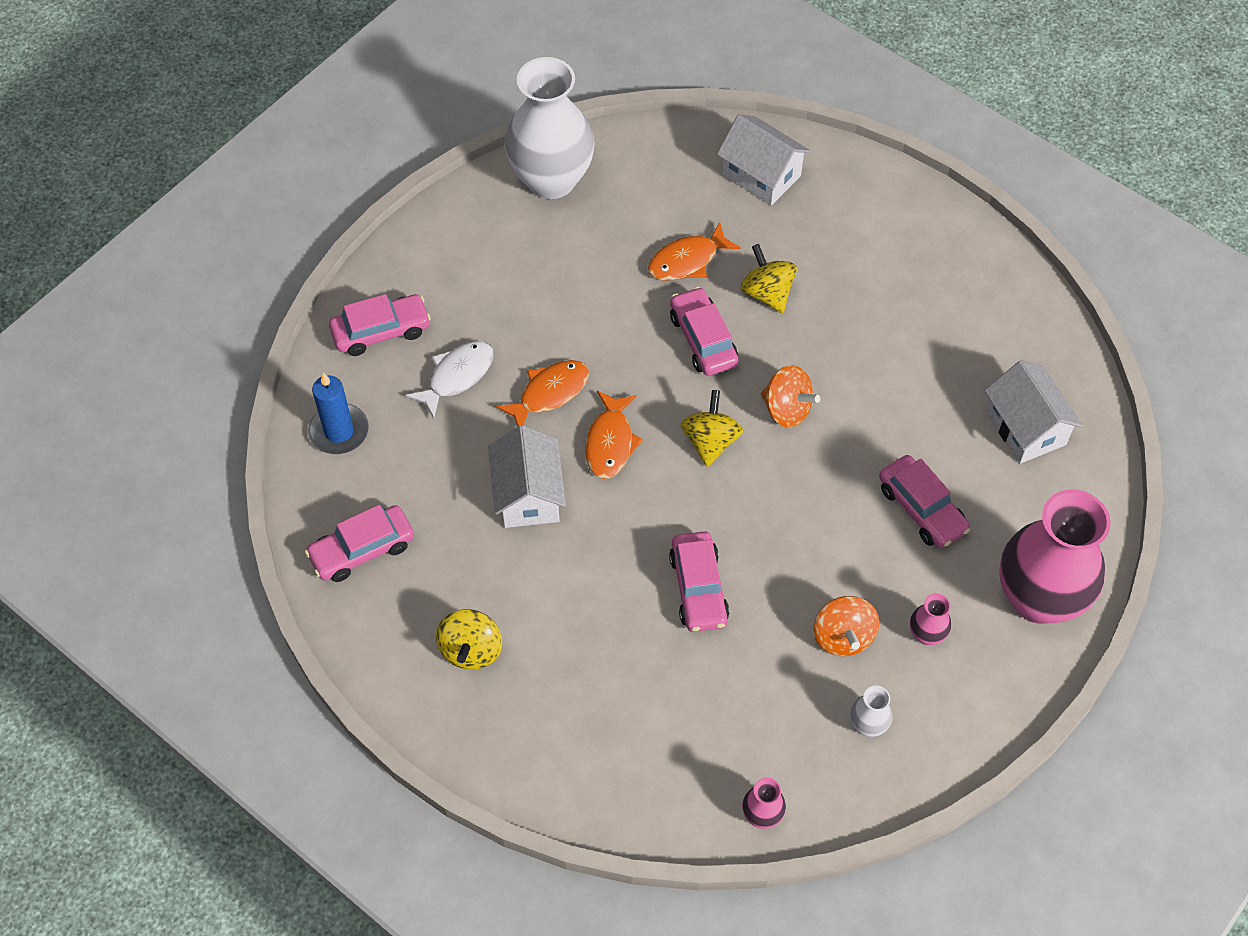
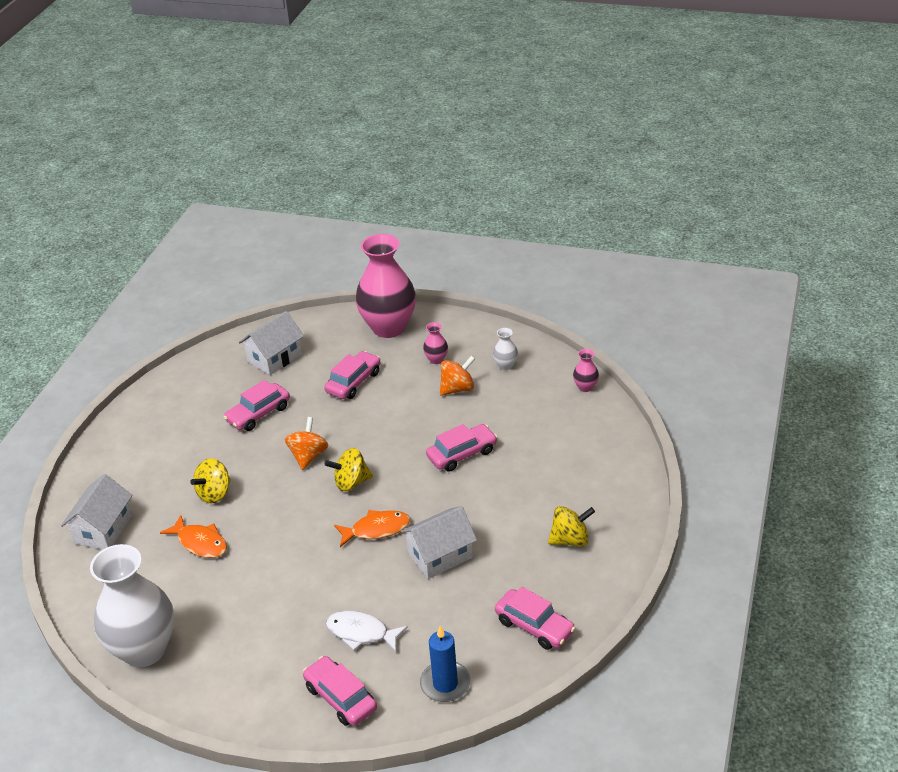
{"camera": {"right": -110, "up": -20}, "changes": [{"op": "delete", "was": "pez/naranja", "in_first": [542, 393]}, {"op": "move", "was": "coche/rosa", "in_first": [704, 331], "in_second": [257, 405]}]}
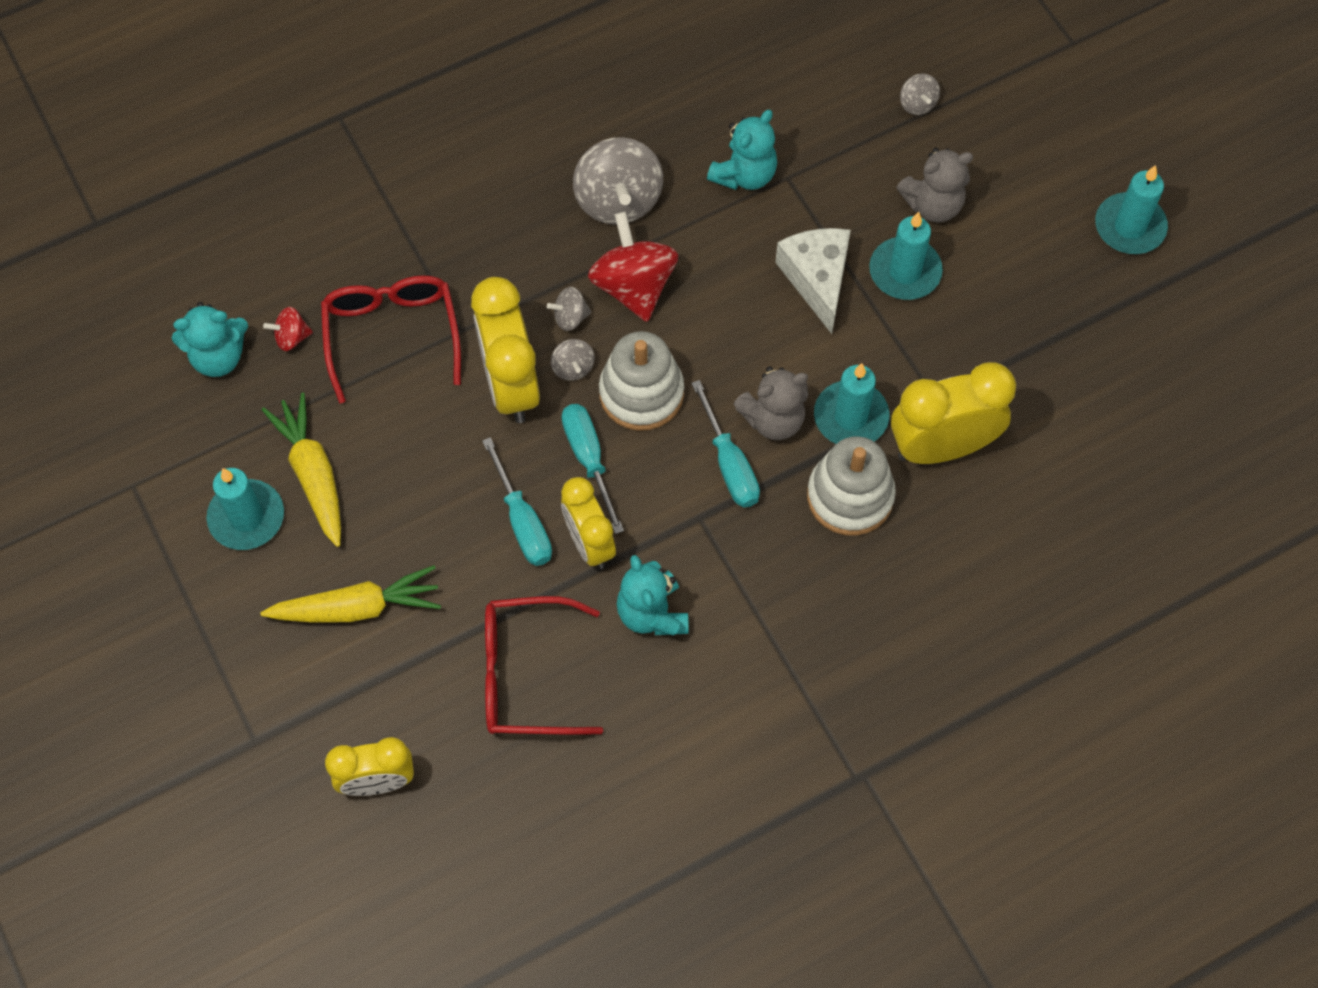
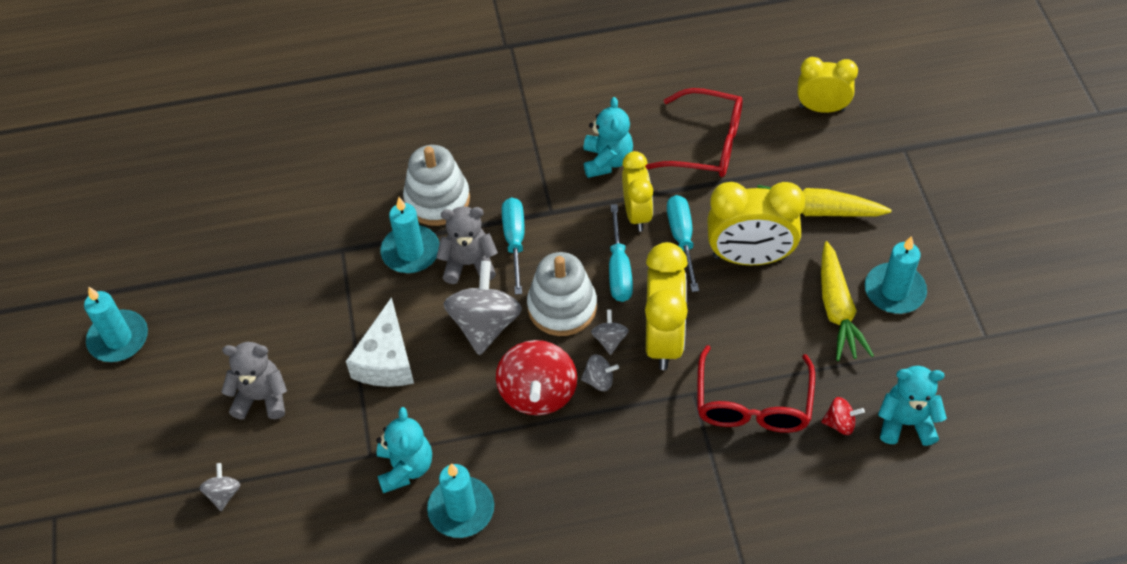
{"camera": {"right": -160, "up": -10}, "changes": [{"op": "move", "was": "peonza/gris", "in_first": [618, 181], "in_second": [483, 308]}, {"op": "rotate", "was": "osito/turquesa", "in_first": [742, 150], "in_second": [404, 450], "clockwise": 120}, {"op": "move", "was": "vela/turquesa", "in_first": [906, 256], "in_second": [460, 501]}, {"op": "move", "was": "despertador/amarillo", "in_first": [953, 413], "in_second": [756, 223]}]}
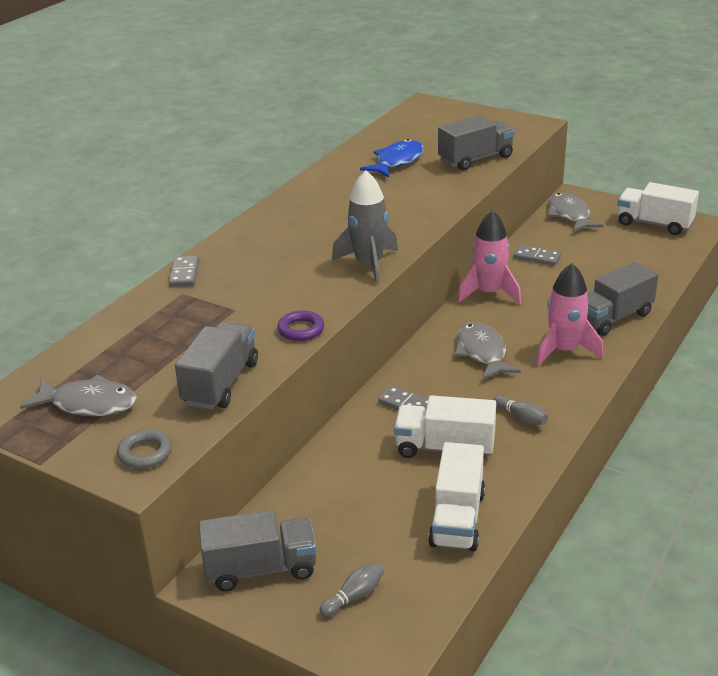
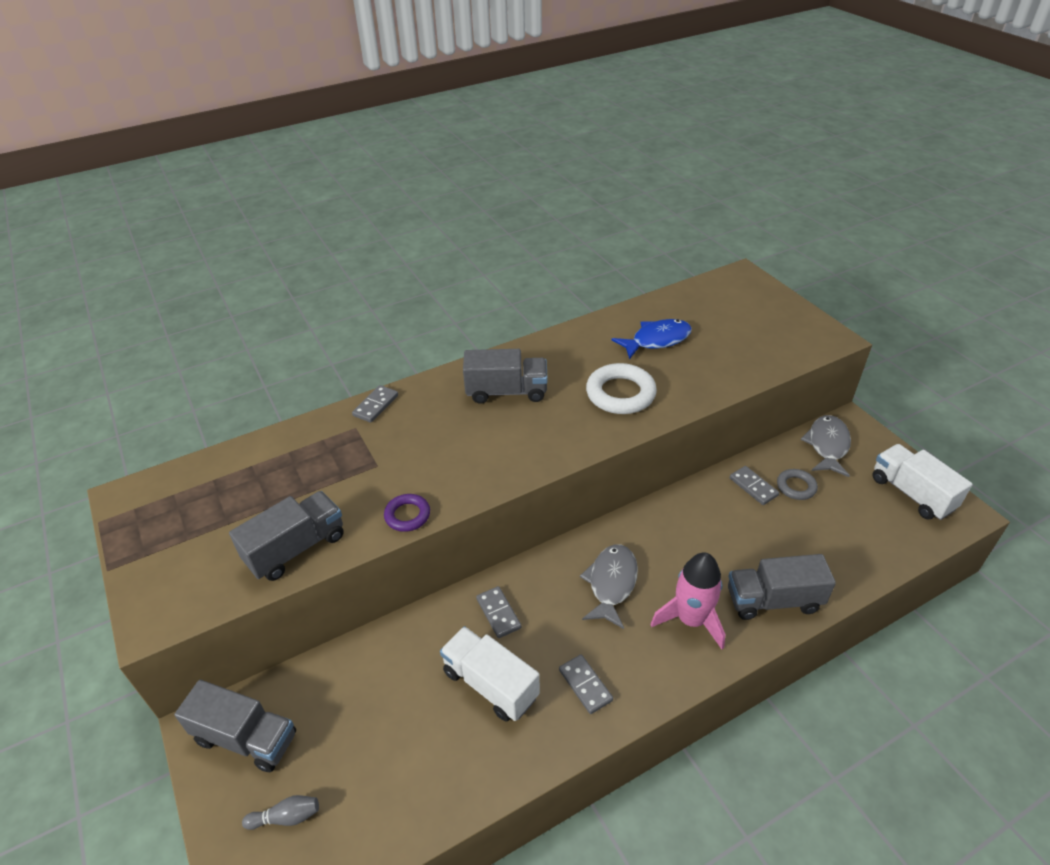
{"camera": {"right": 30, "up": 10}, "changes": [{"op": "delete", "was": "pez/gris", "in_first": [78, 395]}, {"op": "move", "was": "anillo/gris", "in_first": [144, 449], "in_second": [797, 484]}, {"op": "delete", "was": "cohete/gris", "in_first": [365, 227]}, {"op": "delete", "was": "camión/blanco", "in_first": [456, 496]}, {"op": "move", "was": "camión/gris", "in_first": [476, 142], "in_second": [505, 376]}, {"op": "delete", "was": "cohete/rosa", "in_first": [489, 257]}, {"op": "replace", "was": "bolo/gris", "now": "ficha de dominó/gris", "in_first": [521, 410], "in_second": [586, 684]}, {"op": "insert", "now": "anillo/blanco", "in_second": [621, 388]}]}
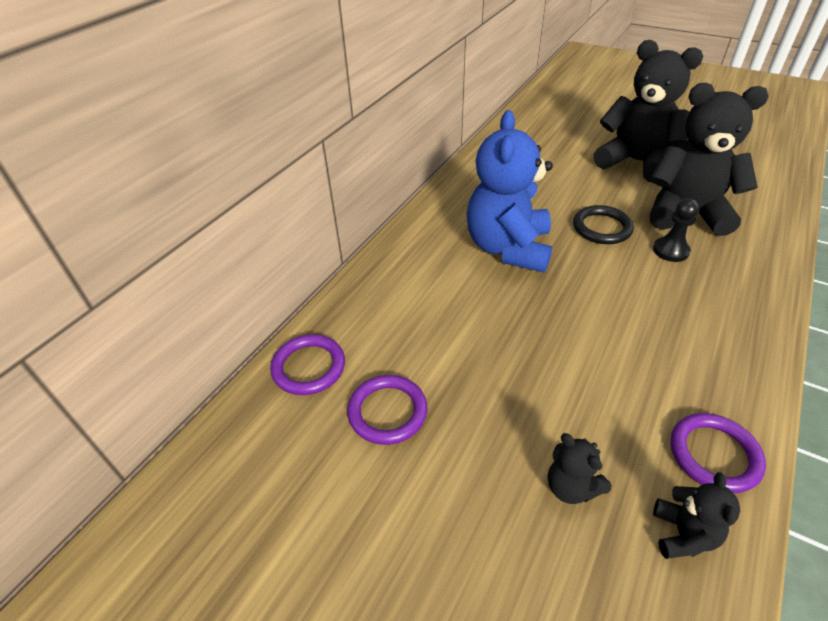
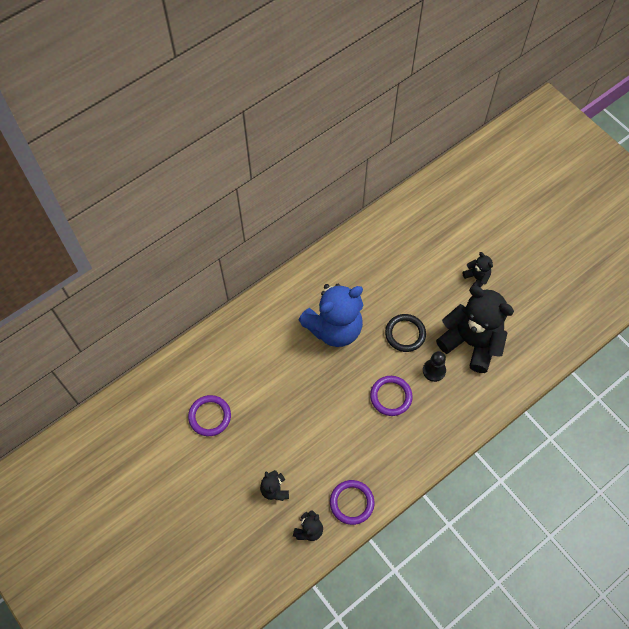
{"camera": {"right": 20, "up": 20}, "changes": [{"op": "move", "was": "anillo/morado", "in_first": [307, 364], "in_second": [391, 396]}, {"op": "rotate", "was": "osito/azul", "in_first": [509, 191], "in_second": [330, 315], "clockwise": -150}, {"op": "resize", "was": "osito/negro", "in_first": [648, 111], "in_second": [477, 270], "ratio": 0.44}]}
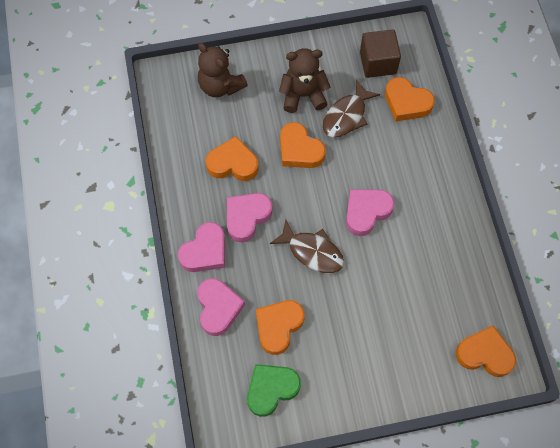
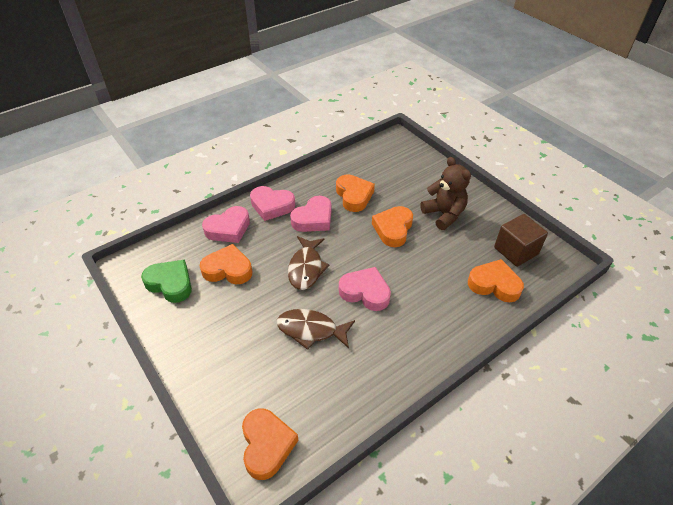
{"camera": {"right": 65, "up": -20}, "changes": [{"op": "delete", "was": "osito/marrón", "in_first": [223, 70]}, {"op": "rotate", "was": "corazón/rosa", "in_first": [250, 217], "in_second": [310, 214], "clockwise": 120}, {"op": "move", "was": "pez/marrón", "in_first": [351, 108], "in_second": [316, 329]}, {"op": "rotate", "was": "corazón/naranja", "in_first": [410, 99], "in_second": [496, 280], "clockwise": 105}]}
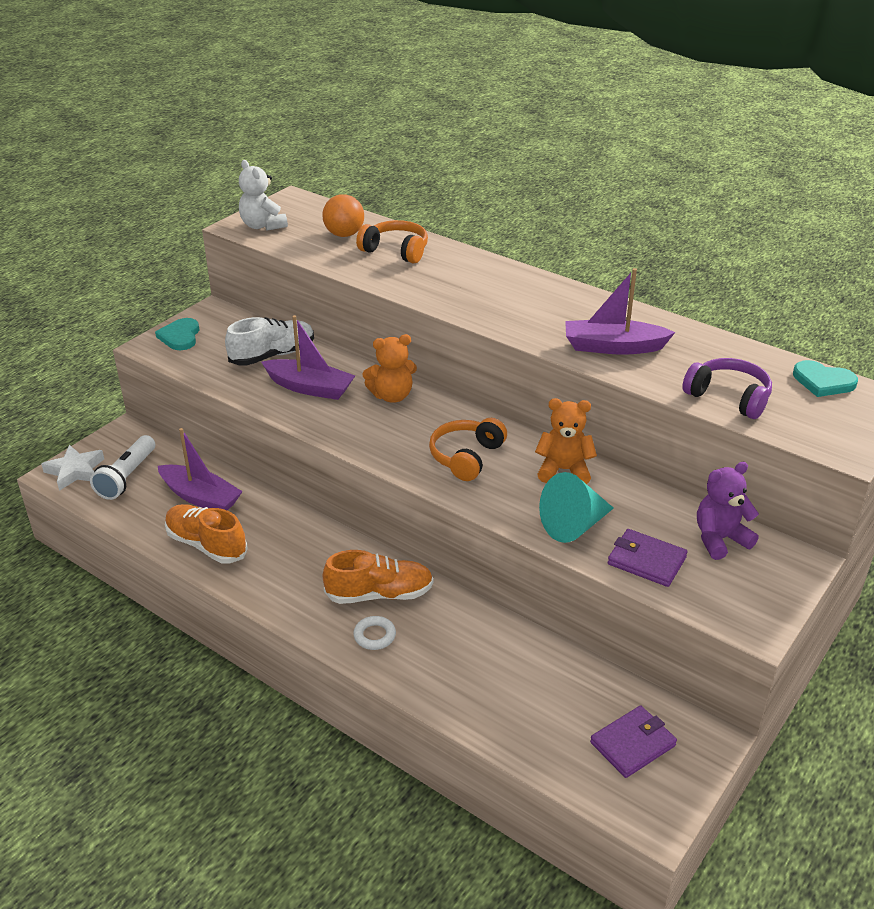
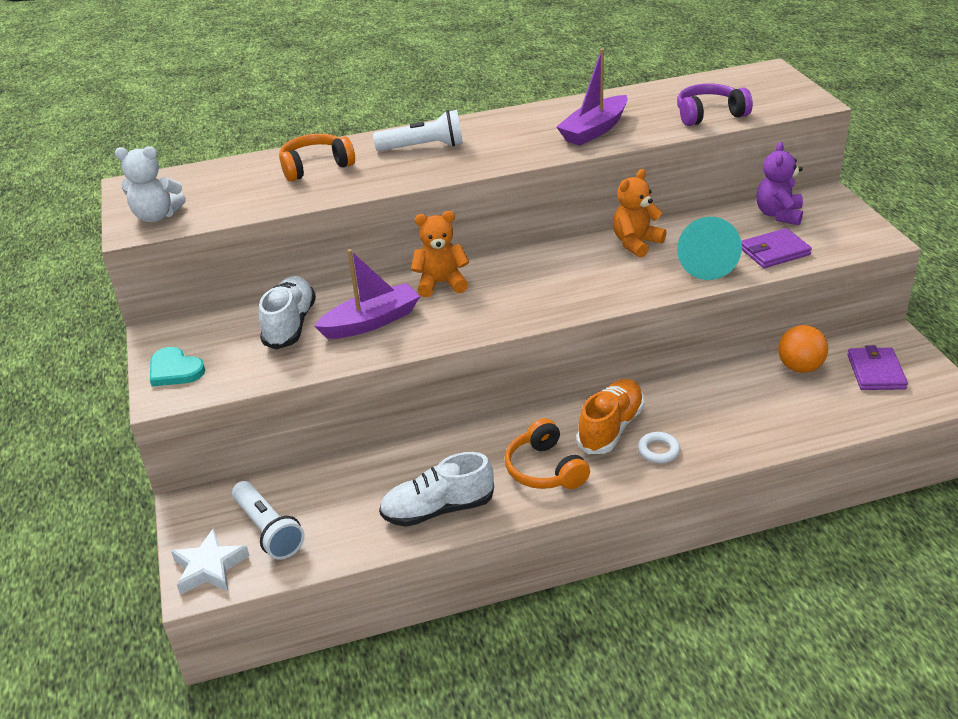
{"camera": {"right": -50, "up": 0}, "changes": [{"op": "delete", "was": "barco/morado", "in_first": [200, 469]}, {"op": "recolor", "was": "zapato/naranja", "now": "zapato/blanco", "in_first": [206, 534], "in_second": [436, 489]}, {"op": "move", "was": "pelota/naranja", "in_first": [343, 215], "in_second": [803, 349]}, {"op": "rotate", "was": "osito/naranja", "in_first": [389, 368], "in_second": [440, 254], "clockwise": -120}, {"op": "move", "was": "auriculares/naranja", "in_first": [468, 449], "in_second": [547, 453]}, {"op": "delete", "was": "corazón/turquesa", "in_first": [825, 378]}, {"op": "insert", "now": "lámpara de mano/blanco", "in_second": [418, 130]}]}
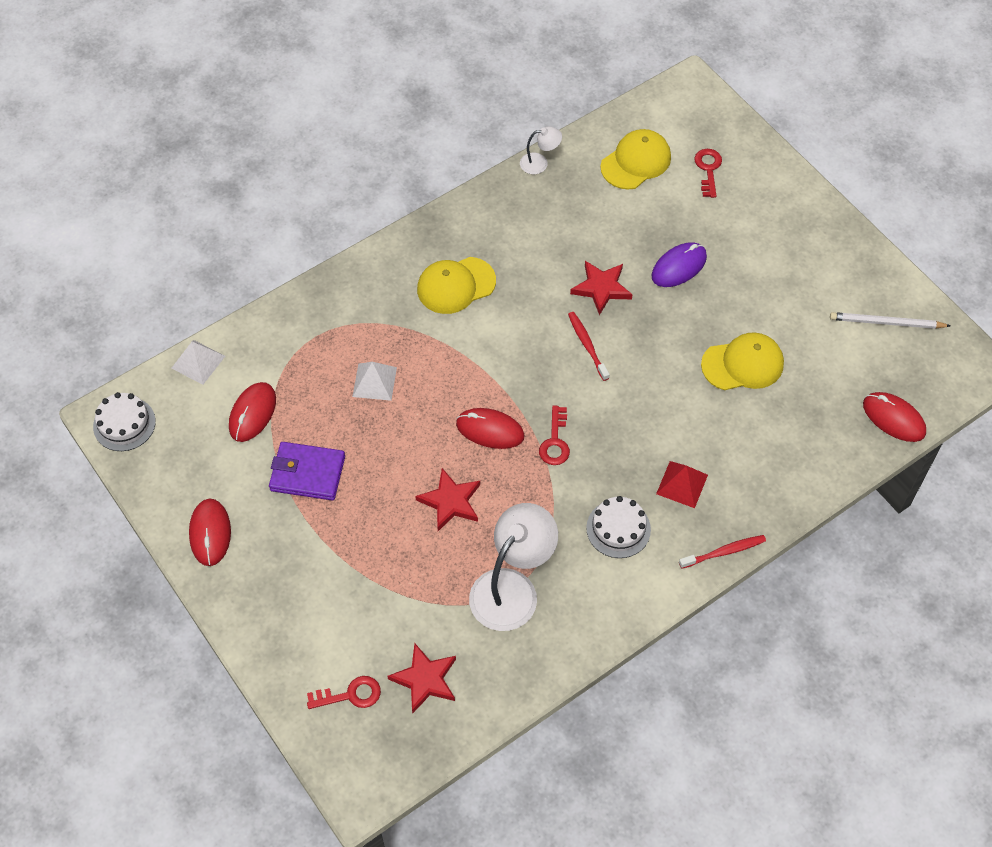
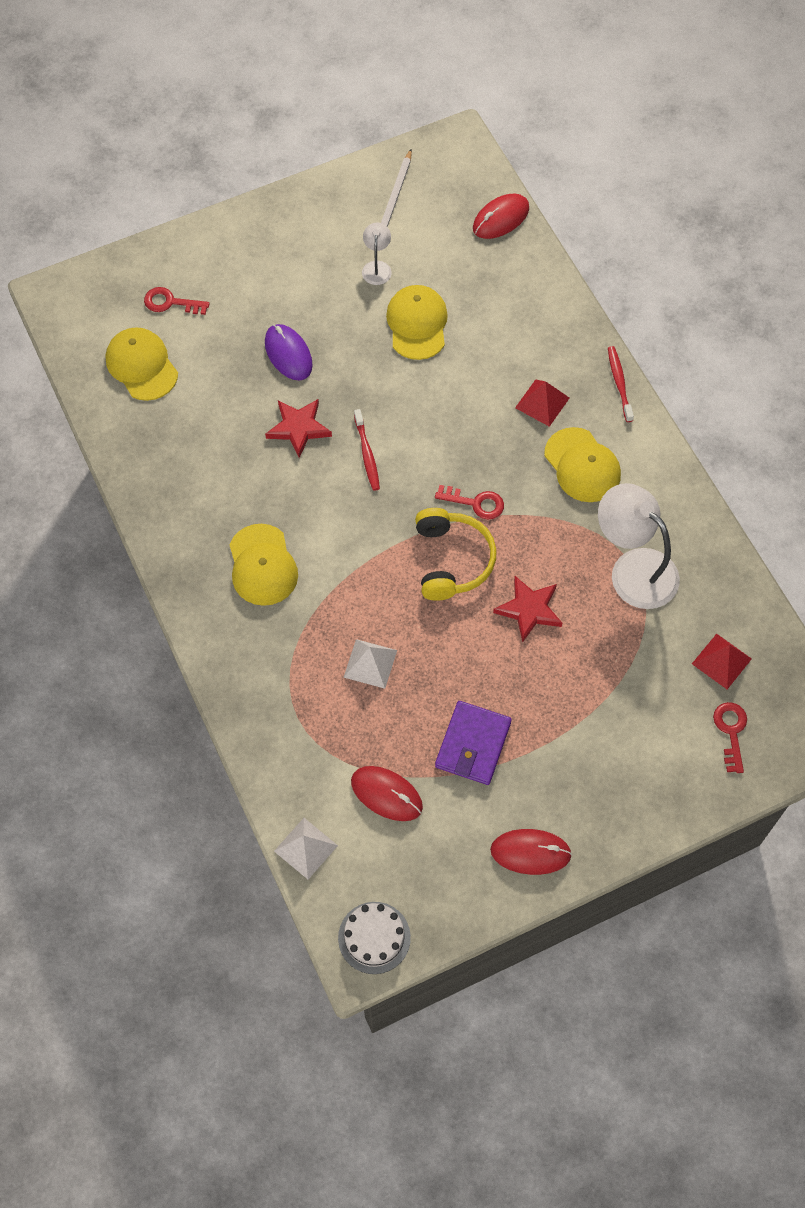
{"camera": {"right": -80, "up": 5}, "changes": [{"op": "replace", "was": "estrella/rojo", "now": "pirámide/rojo", "in_first": [422, 678], "in_second": [722, 661]}, {"op": "replace", "was": "ratón/rojo", "now": "auriculares/amarillo", "in_first": [490, 428], "in_second": [456, 554]}, {"op": "move", "was": "lámpara/blanco", "in_first": [541, 150], "in_second": [377, 253]}, {"op": "rotate", "was": "cepillo de dientes/rojo", "in_first": [589, 346], "in_second": [367, 450], "clockwise": -90}, {"op": "replace", "was": "tarta/blanco", "now": "gorra/amarillo", "in_first": [618, 527], "in_second": [582, 464]}]}
